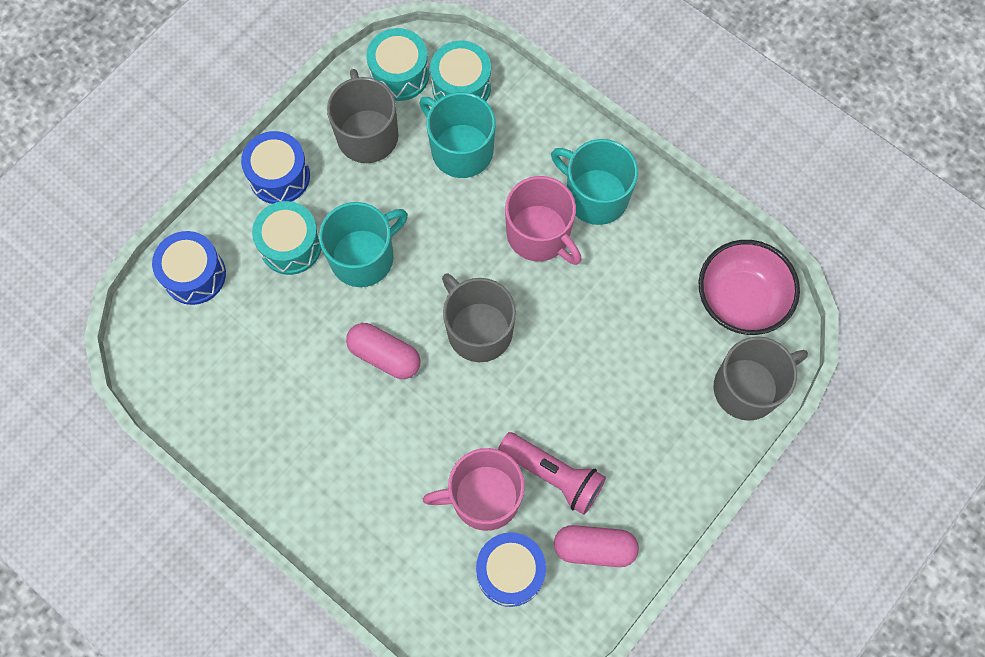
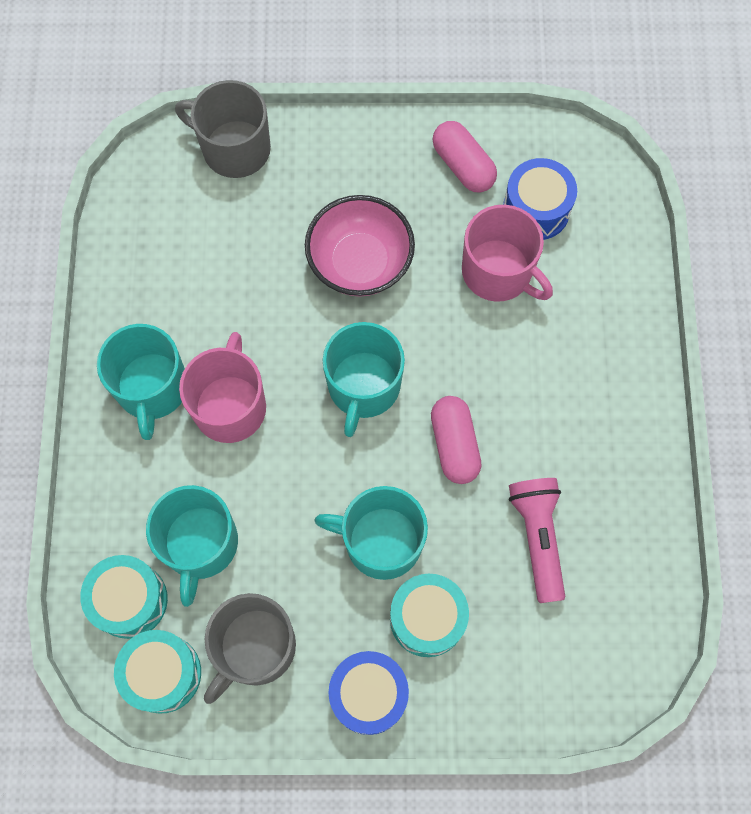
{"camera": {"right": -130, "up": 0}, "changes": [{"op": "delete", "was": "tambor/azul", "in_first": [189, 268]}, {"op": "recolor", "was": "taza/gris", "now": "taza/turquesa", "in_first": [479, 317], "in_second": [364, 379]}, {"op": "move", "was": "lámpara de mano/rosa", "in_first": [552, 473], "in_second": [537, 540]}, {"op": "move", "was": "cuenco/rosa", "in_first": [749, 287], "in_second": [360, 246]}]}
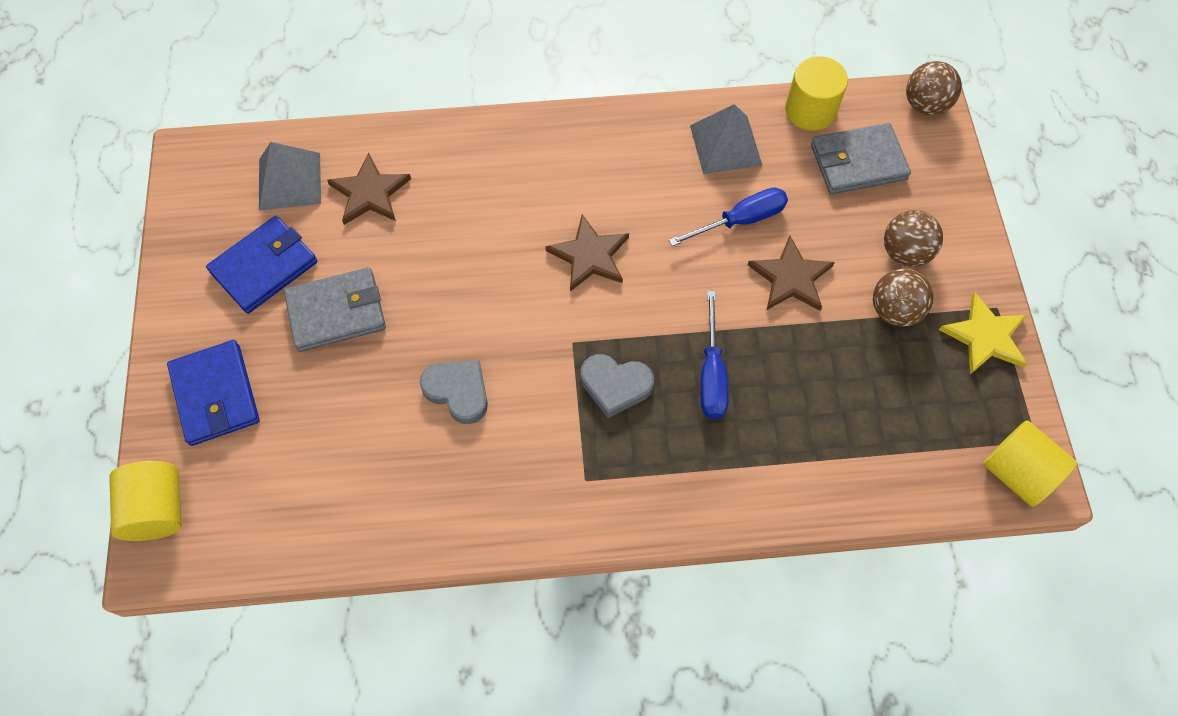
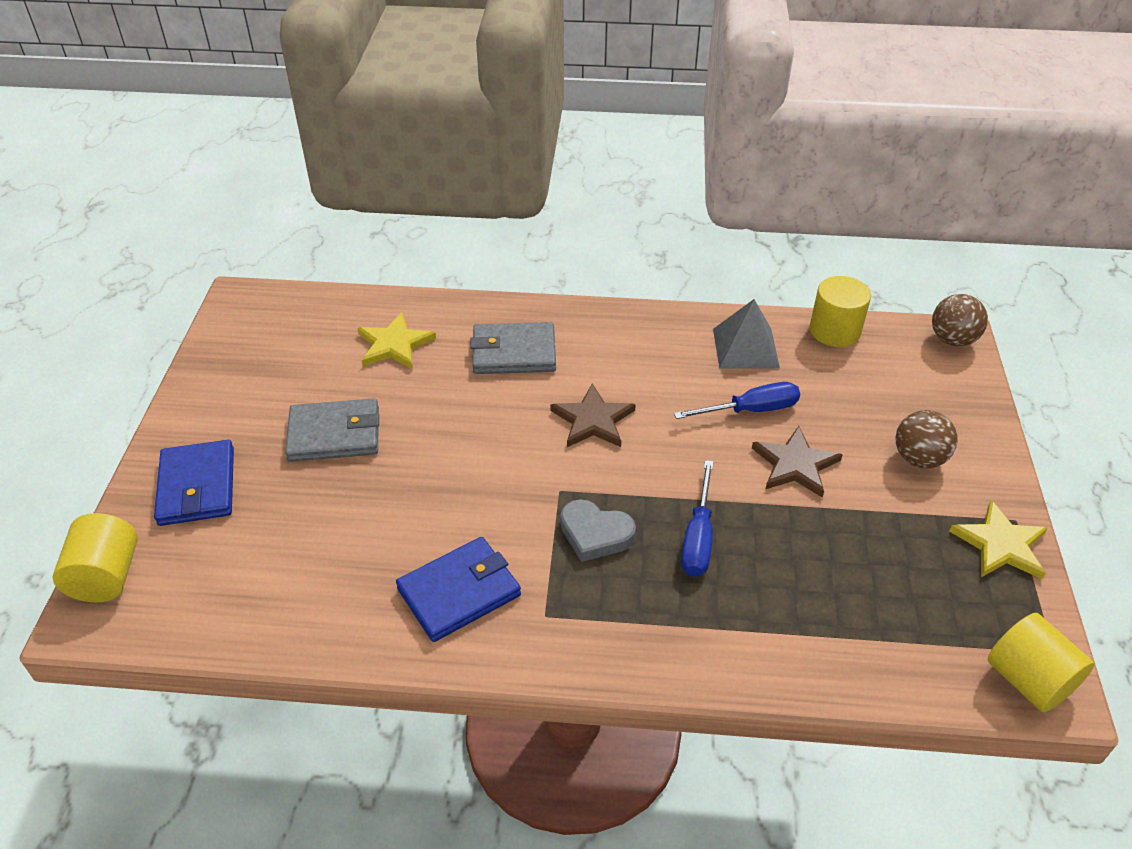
{"camera": {"right": 10, "up": -20}, "changes": [{"op": "move", "was": "cartera/azul", "in_first": [261, 265], "in_second": [458, 589]}, {"op": "delete", "was": "pirámide/gris", "in_first": [290, 176]}, {"op": "recolor", "was": "estrella/marrón", "now": "estrella/amarillo", "in_first": [369, 189], "in_second": [397, 340]}, {"op": "delete", "was": "corazón/gris", "in_first": [454, 392]}, {"op": "move", "was": "cartera/gris", "in_first": [861, 158], "in_second": [513, 348]}, {"op": "delete", "was": "pelota/marrón", "in_first": [903, 298]}]}
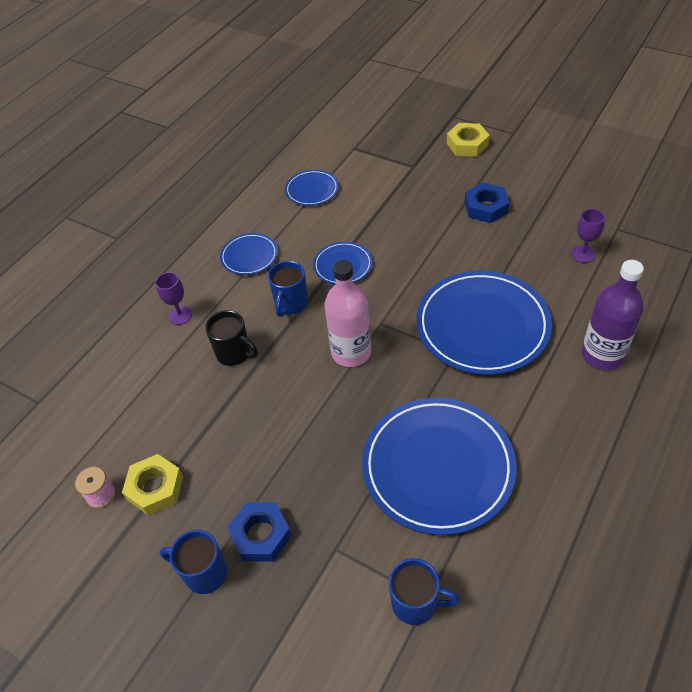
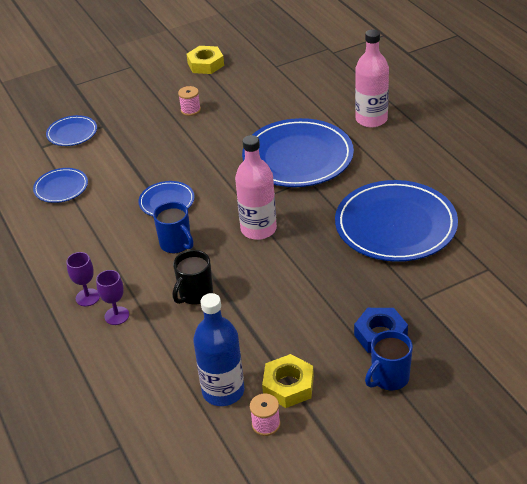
{"camera": {"right": -60, "up": -10}, "changes": [{"op": "rotate", "was": "taza/negro", "in_first": [231, 338], "in_second": [193, 277], "clockwise": 150}, {"op": "move", "was": "plato/azul", "in_first": [249, 254], "in_second": [71, 130]}, {"op": "delete", "was": "taza/azul", "in_first": [424, 591]}, {"op": "move", "was": "tuerca/amarillo", "in_first": [468, 140], "in_second": [205, 60]}, {"op": "replace", "was": "tuerca/azul", "now": "carrete/rosa", "in_first": [486, 203], "in_second": [189, 101]}, {"op": "move", "was": "copa/morado", "in_first": [588, 236], "in_second": [83, 279]}, {"op": "recolor", "was": "botella/morado", "now": "botella/rosa", "in_first": [612, 315], "in_second": [372, 78]}, {"op": "insert", "now": "botella/azul", "in_second": [219, 349]}]}
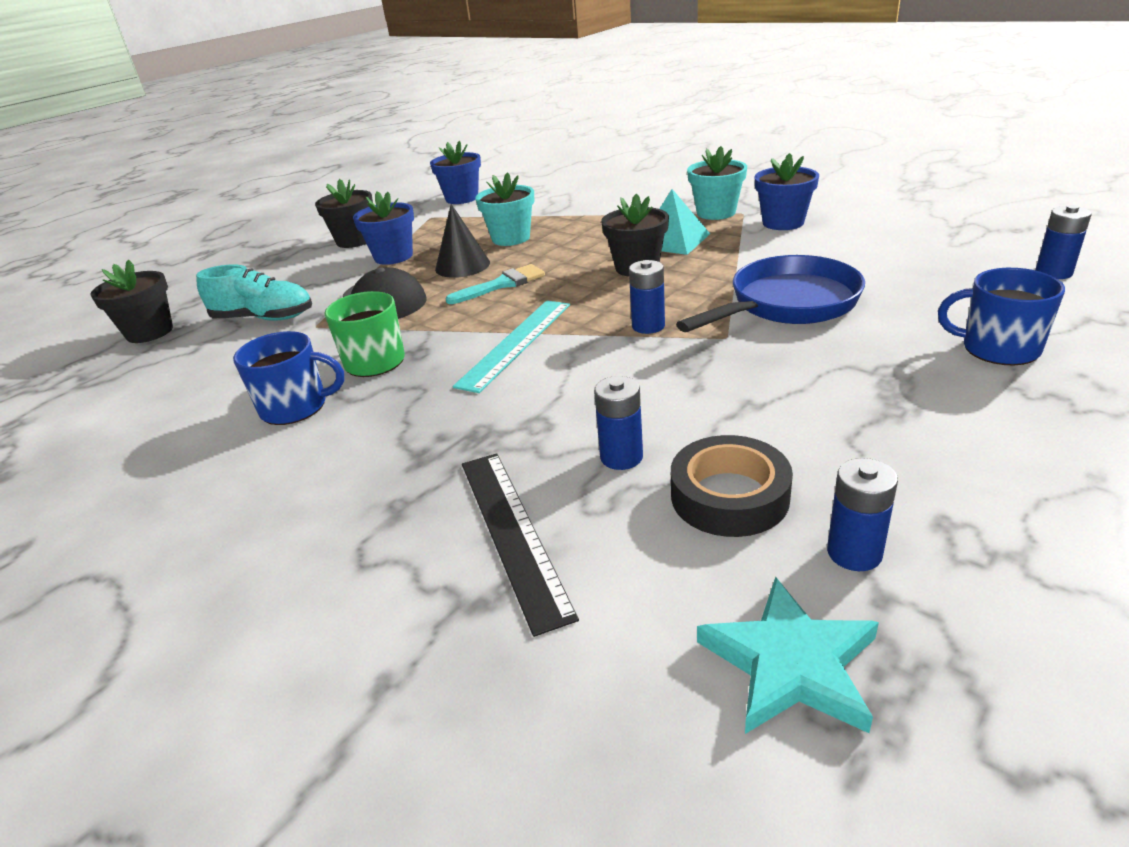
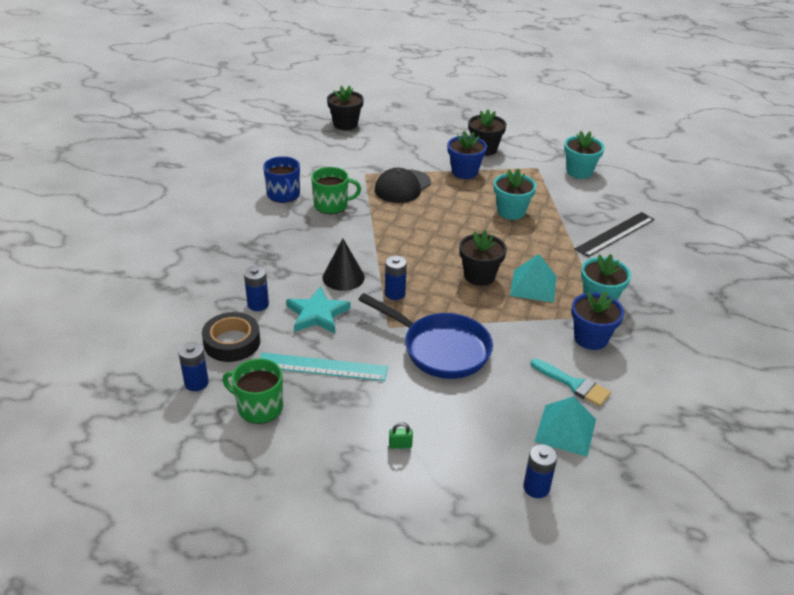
{"camera": {"right": 65, "up": 5}, "changes": [{"op": "delete", "was": "zapato/turquesa", "in_first": [254, 293]}, {"op": "recolor", "was": "maceta/azul", "now": "maceta/turquesa", "in_first": [455, 172], "in_second": [584, 155]}, {"op": "move", "was": "cono/negro", "in_first": [462, 241], "in_second": [343, 264]}, {"op": "move", "was": "pincel/turquesa", "in_first": [495, 284], "in_second": [571, 383]}, {"op": "move", "was": "regla/turquesa", "in_first": [511, 347], "in_second": [324, 367]}, {"op": "move", "was": "regla/negro", "in_first": [520, 545], "in_second": [614, 234]}, {"op": "move", "was": "estrella/turquesa", "in_first": [788, 655], "in_second": [318, 309]}, {"op": "replace", "was": "taza/azul", "now": "candado/verde", "in_first": [1001, 316], "in_second": [401, 435]}, {"op": "insert", "now": "taza/verde", "in_second": [252, 391]}, {"op": "insert", "now": "pirámide/turquesa", "in_second": [565, 426]}]}
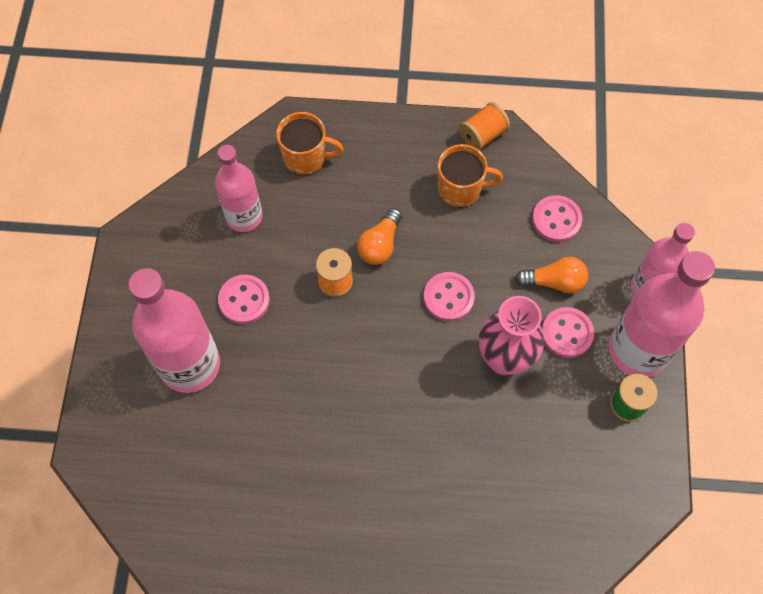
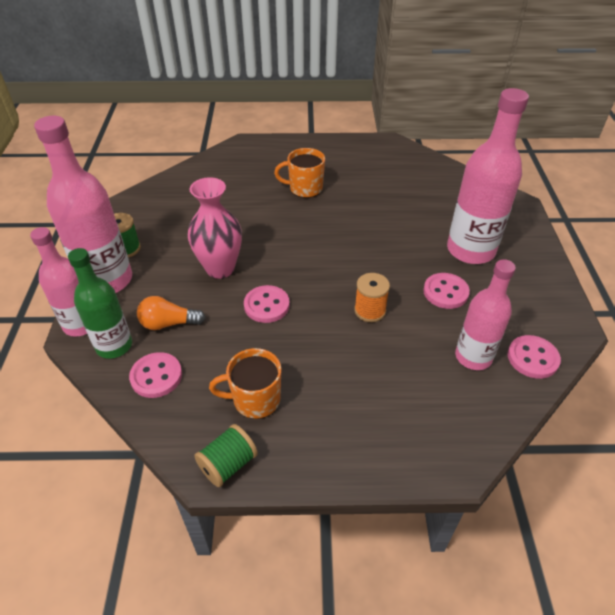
{"camera": {"right": 175, "up": -20}, "changes": [{"op": "move", "was": "taza/naranja", "in_first": [310, 143], "in_second": [299, 173]}, {"op": "delete", "was": "bombilla/naranja", "in_first": [379, 236]}, {"op": "recolor", "was": "carrete/naranja", "now": "carrete/verde", "in_first": [484, 126], "in_second": [226, 455]}, {"op": "move", "was": "botón/rosa", "in_first": [568, 332], "in_second": [534, 357]}, {"op": "insert", "now": "botella/verde", "in_second": [100, 303]}]}
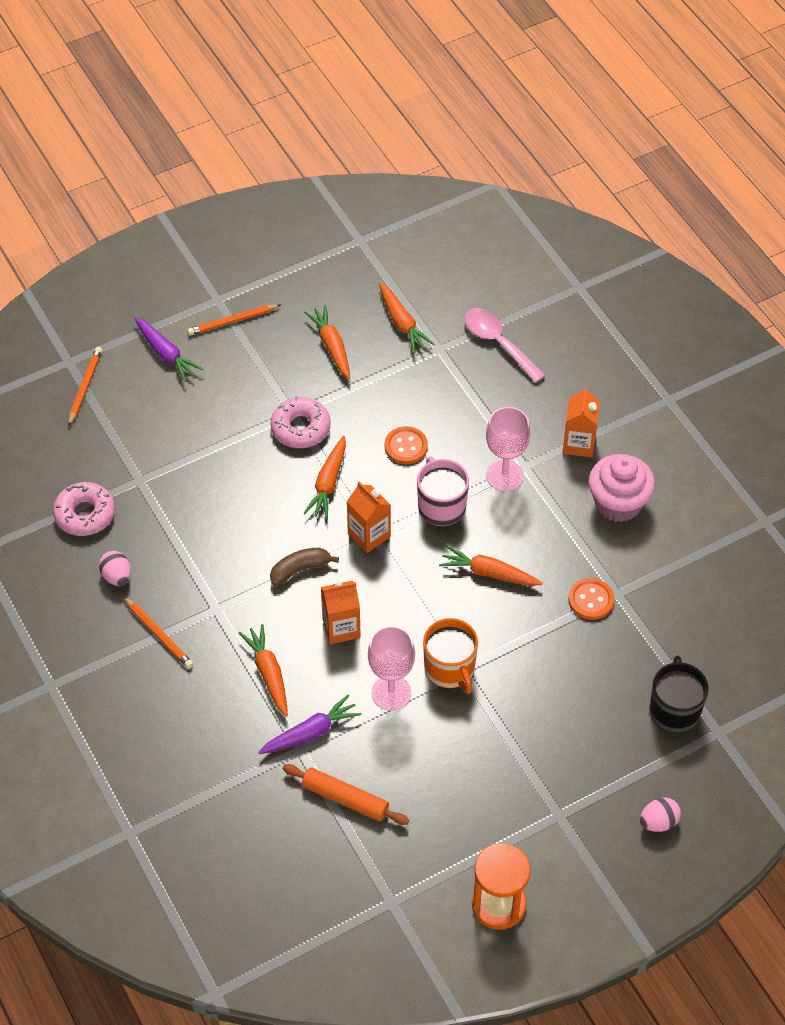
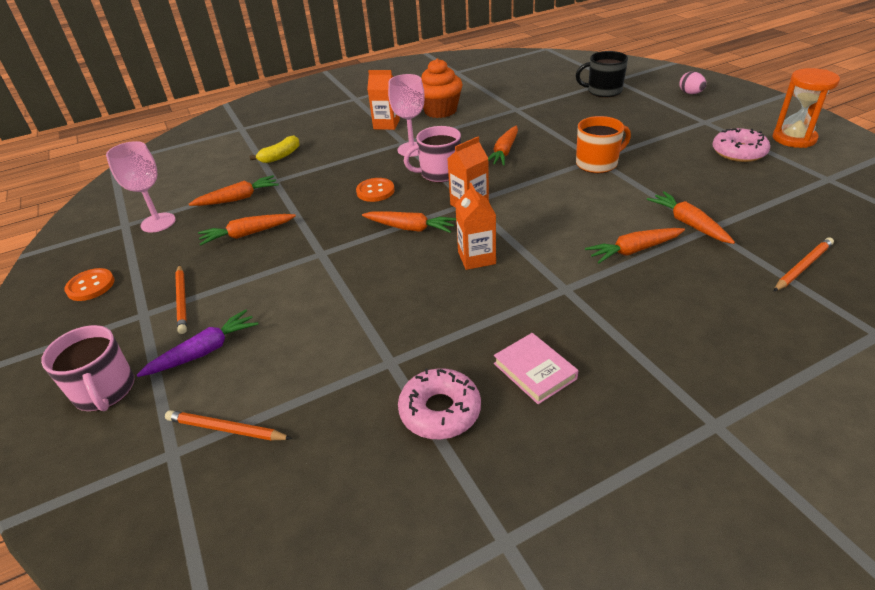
{"camera": {"right": -85, "up": -15}, "changes": [{"op": "replace", "was": "huevo/rosa", "now": "libro/rosa", "in_first": [115, 568], "in_second": [536, 368]}, {"op": "move", "was": "lápiz/naranja", "in_first": [158, 632], "in_second": [803, 264]}, {"op": "recolor", "was": "zanahoria/morado", "now": "zanahoria/naranja", "in_first": [310, 724], "in_second": [691, 217]}, {"op": "delete", "was": "plátano/marrón", "in_first": [304, 567]}, {"op": "move", "was": "rosquilla/rosa", "in_first": [300, 422], "in_second": [741, 145]}, {"op": "delete", "was": "rodillo/naranja", "in_first": [346, 794]}, {"op": "move", "was": "cartón de leche/naranja", "in_first": [341, 612], "in_second": [475, 226]}, {"op": "move", "was": "copa/rosa", "in_first": [391, 668], "in_second": [141, 187]}, {"op": "replace", "was": "cuchara/rosa", "now": "plátano/amarillo", "in_first": [505, 345], "in_second": [274, 149]}, {"op": "move", "was": "botón/naranja", "in_first": [591, 599], "in_second": [89, 284]}, {"op": "recolor", "was": "magdalena/rosa", "now": "magdalena/naranja", "in_first": [622, 488], "in_second": [442, 88]}, {"op": "insert", "now": "taza/rosa", "in_second": [87, 368]}]}
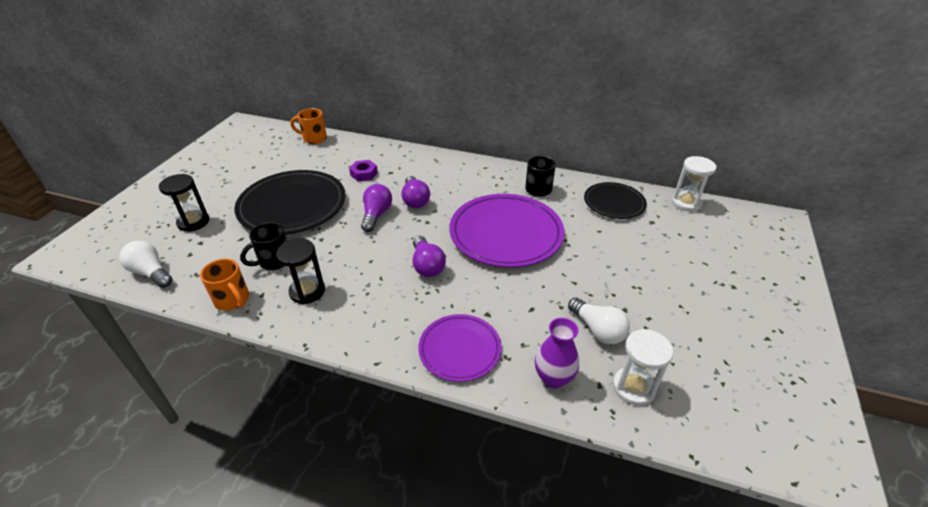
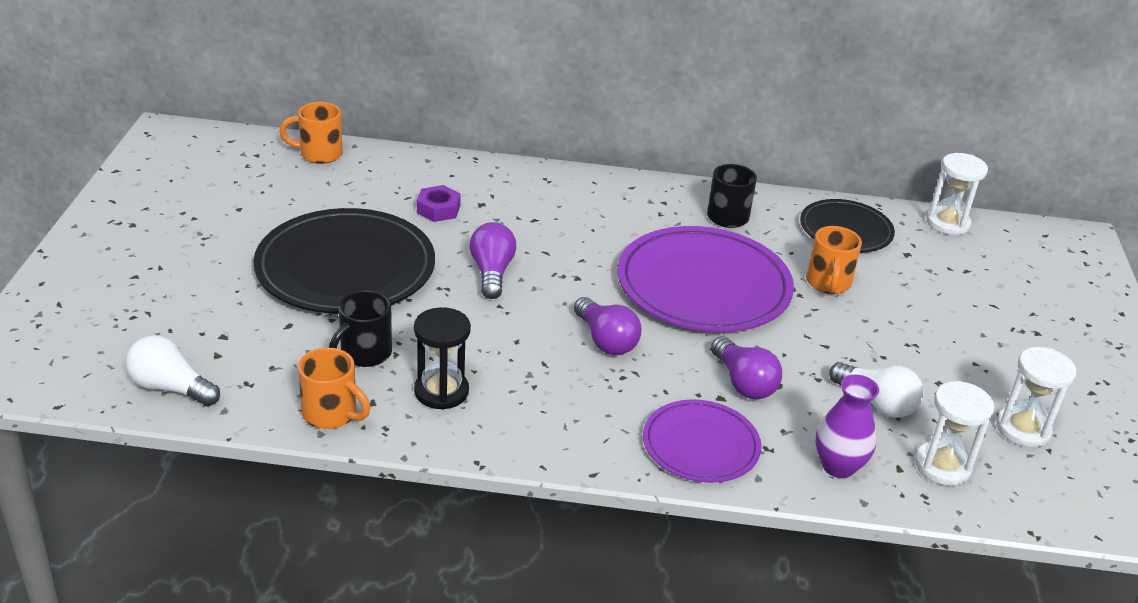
{"camera": {"right": -15, "up": -5}, "changes": [{"op": "delete", "was": "reloj de arena/negro", "in_first": [184, 203]}, {"op": "move", "was": "bombilla/morado", "in_first": [416, 192], "in_second": [746, 368]}, {"op": "insert", "now": "taza/naranja", "in_second": [834, 260]}, {"op": "insert", "now": "reloj de arena/blanco", "in_second": [1036, 397]}]}
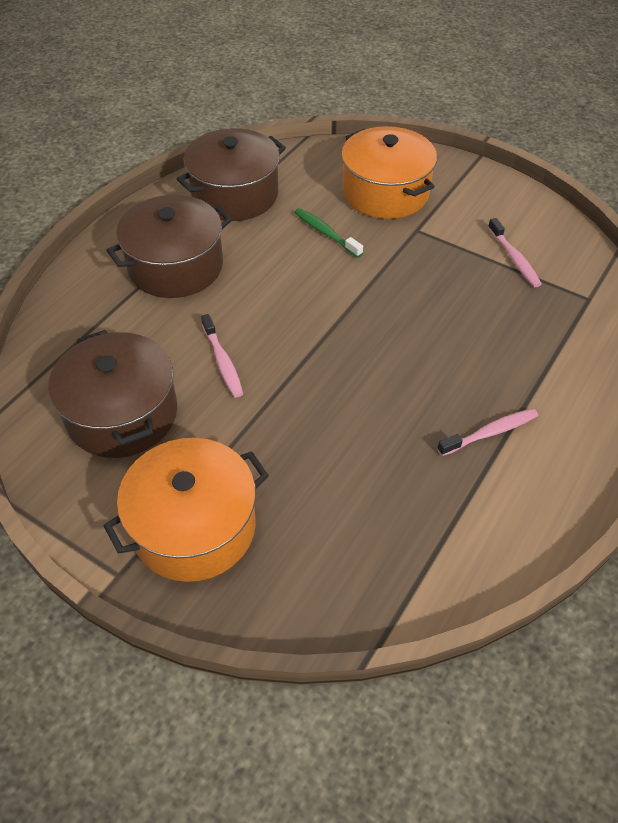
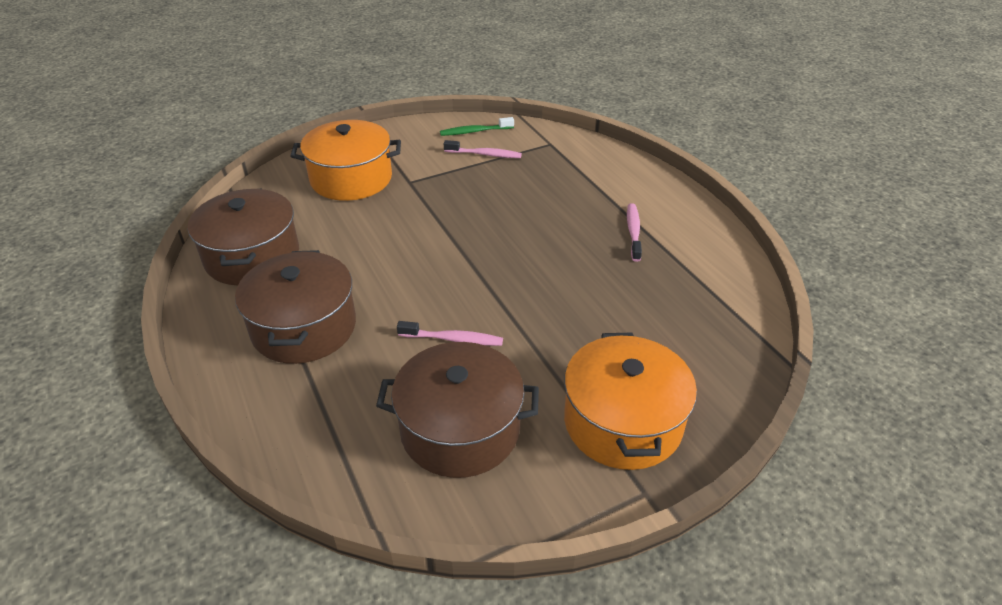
{"camera": {"right": -60, "up": -10}, "changes": [{"op": "move", "was": "cepillo de dientes/verde", "in_first": [328, 233], "in_second": [477, 126]}]}
